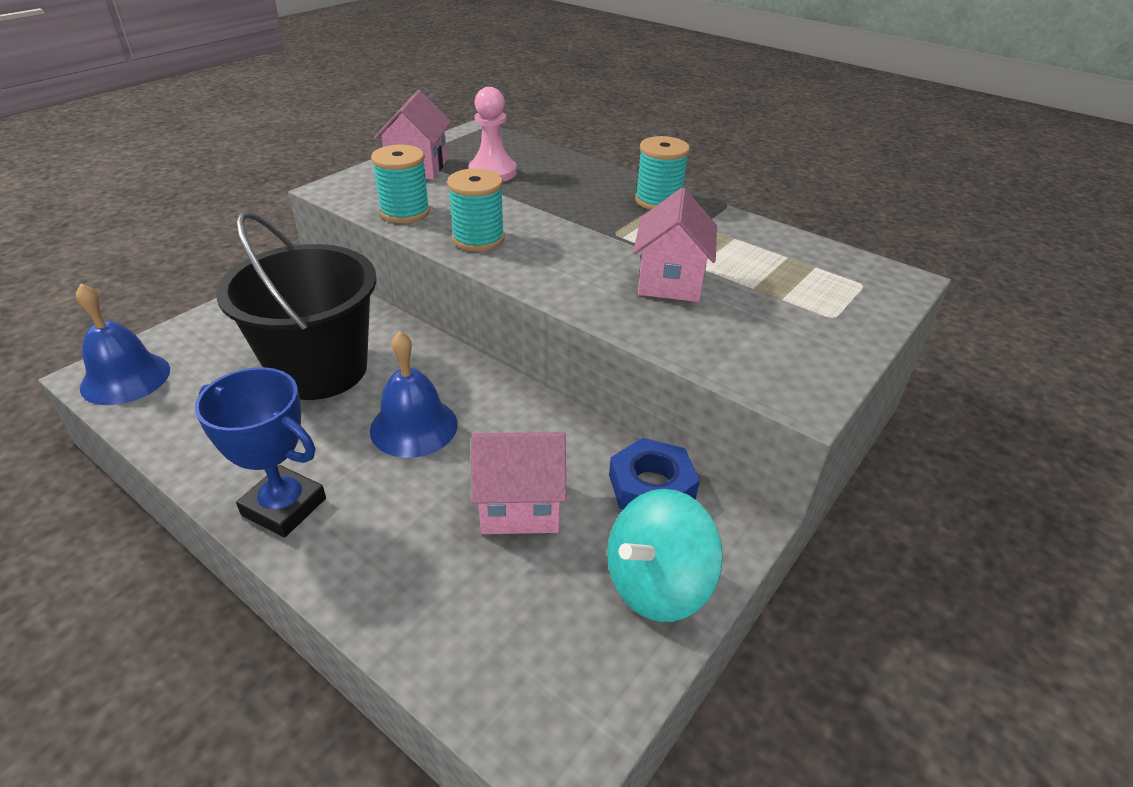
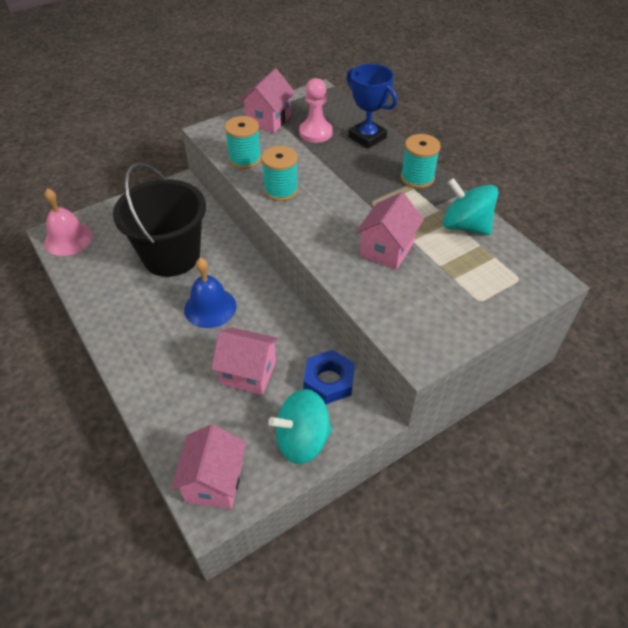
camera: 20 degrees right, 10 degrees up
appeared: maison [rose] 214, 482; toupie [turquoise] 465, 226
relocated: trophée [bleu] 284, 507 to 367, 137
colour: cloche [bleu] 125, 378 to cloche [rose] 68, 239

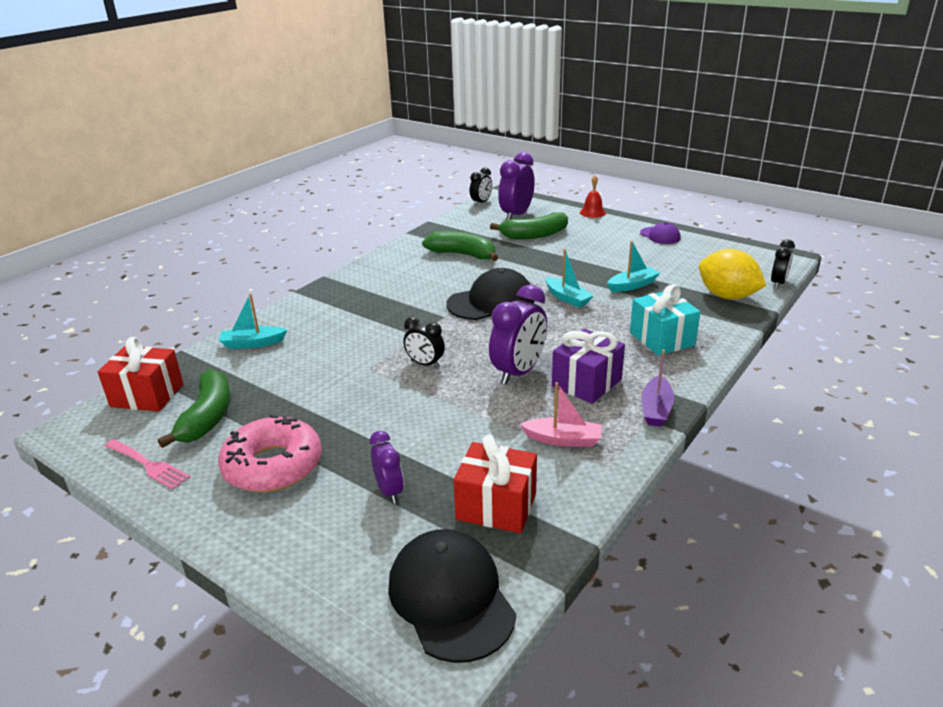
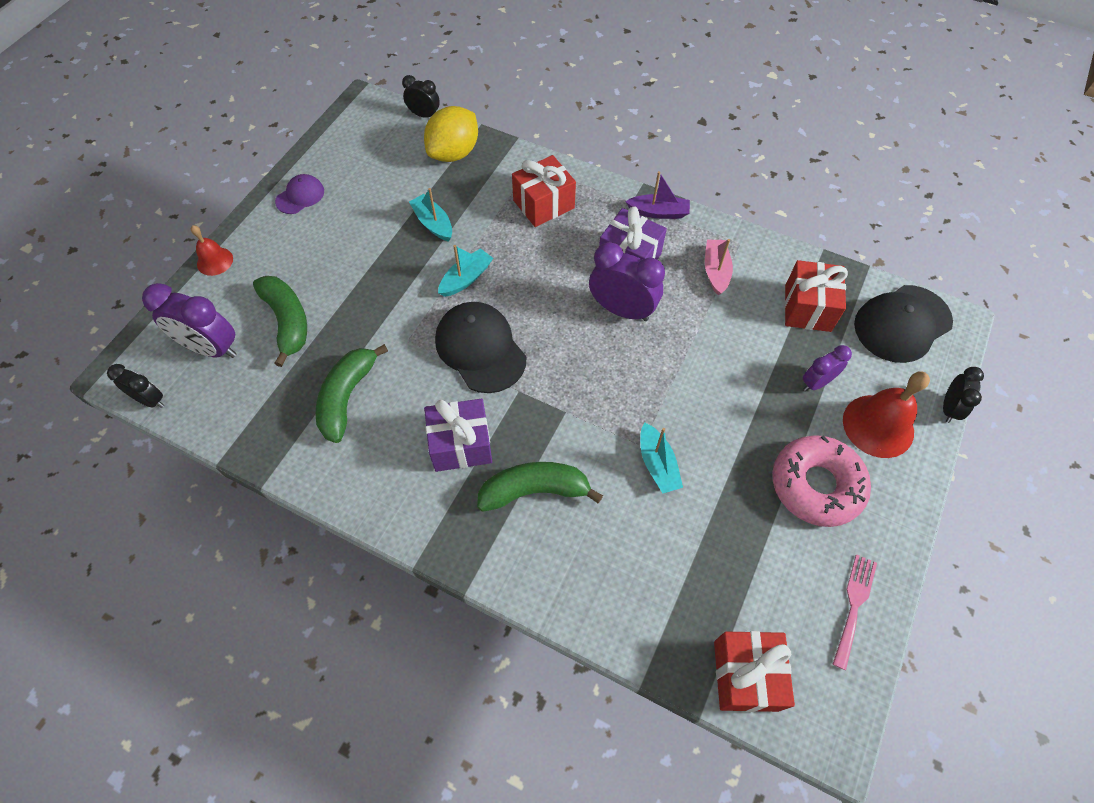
camera: 100 degrees left, 30 degrees up
appeared: cadeau [violet] 461, 445; cloche [rouge] 878, 426
relocated: banane [vert] 207, 417 to 535, 490; bateau [turquoise] 253, 343 to 657, 464; réveil [noir] 425, 364 to 949, 408
colour: cadeau [turquoise] 662, 339 to cadeau [rouge] 543, 204

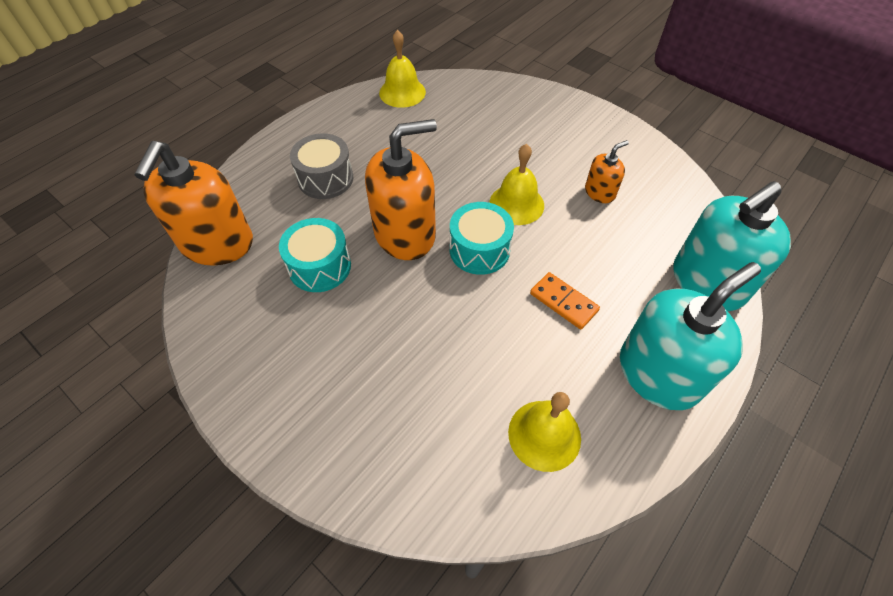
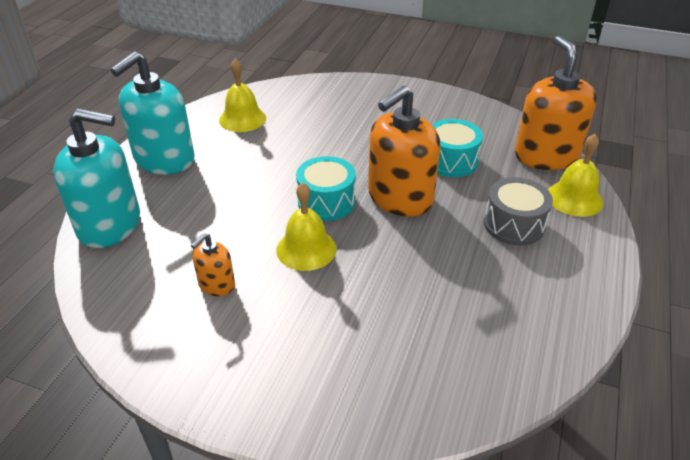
camera: 160 degrees right, 15 degrees down
missing: domino [orange] 563, 302
relocated: cloche [jaune] 402, 92 to 574, 198
spun: distributeur de savon [turquoise] 707, 282 = 110, 225 60 degrees clockwise

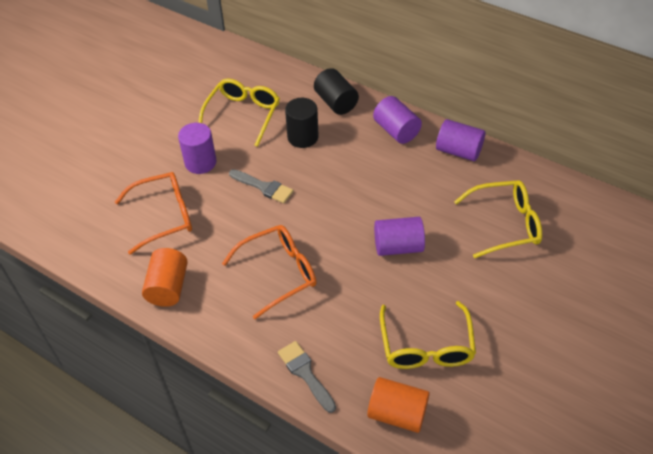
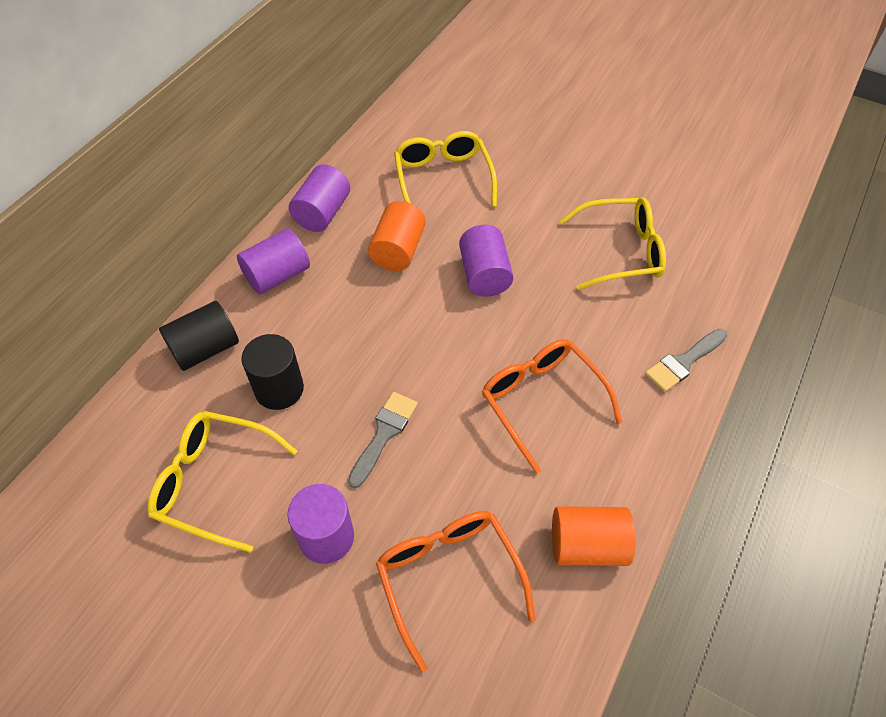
camera: 95 degrees left, 5 degrees up
relocated: cylindre [orange] 397, 413 to 398, 250

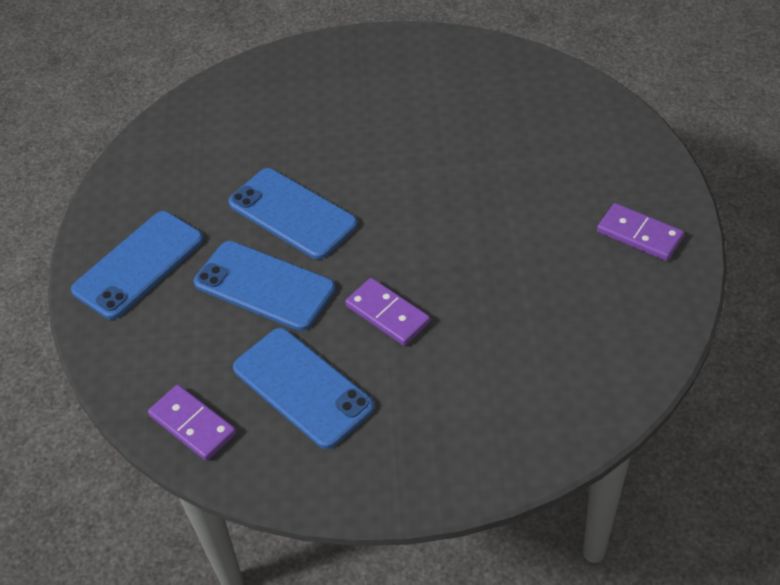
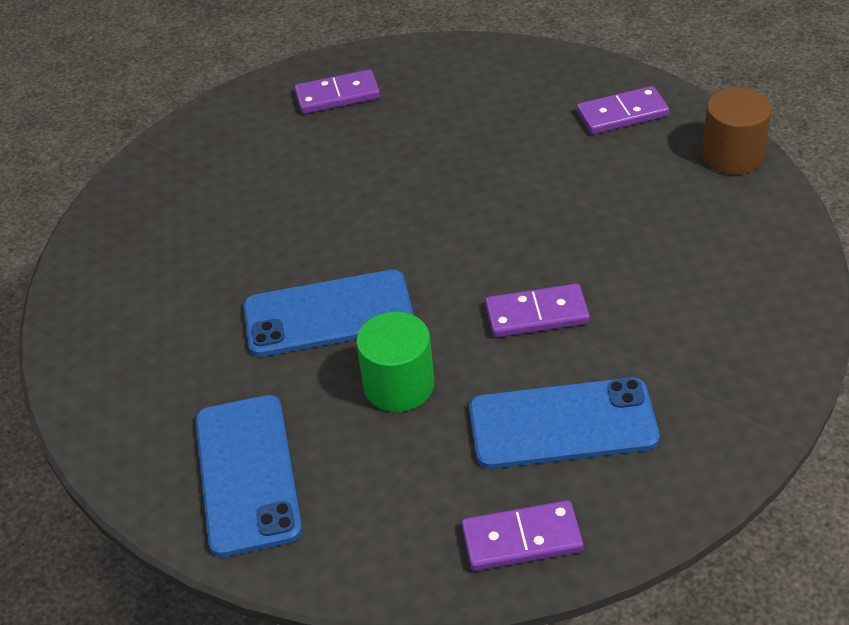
camera: 50 degrees left, 5 degrees down
appeared: domino [violet] 337, 95; cylindre [marron] 732, 155
exchanged: téléphone [bleu] 264, 286 to cylindre [vert] 399, 385

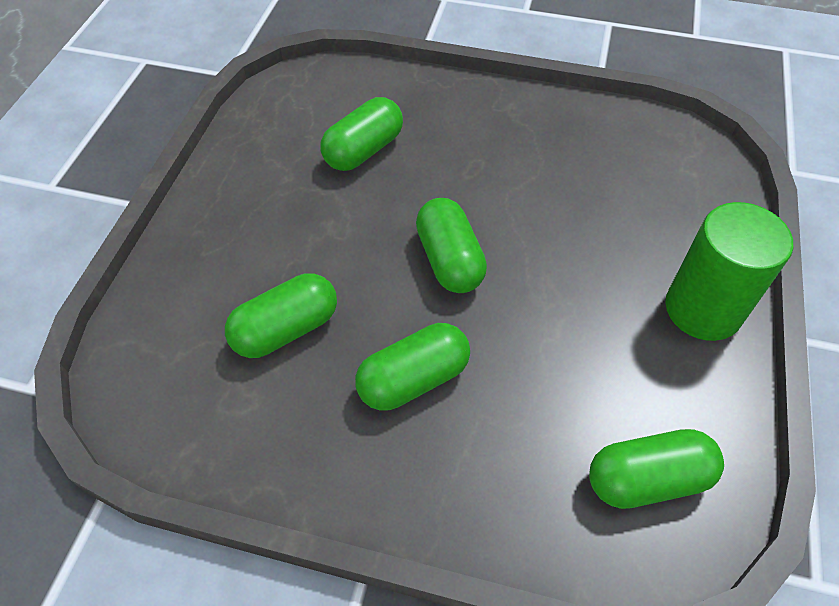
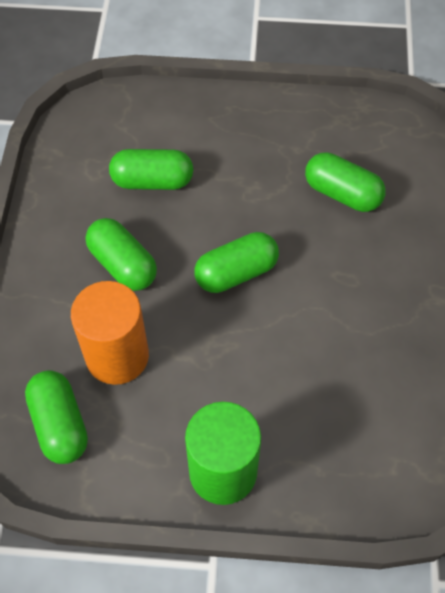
camera: 80 degrees right, 5 degrees up
appeared: cylindre [orange] 117, 356
spun: gélule [vert] 286, 329 = 152, 181 45 degrees counterclockwise

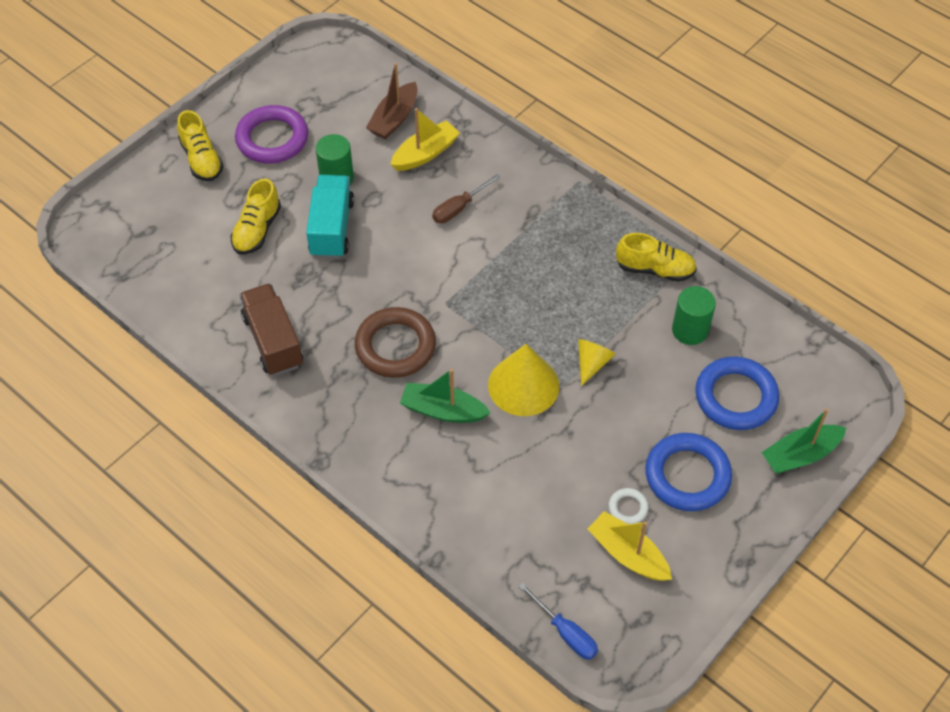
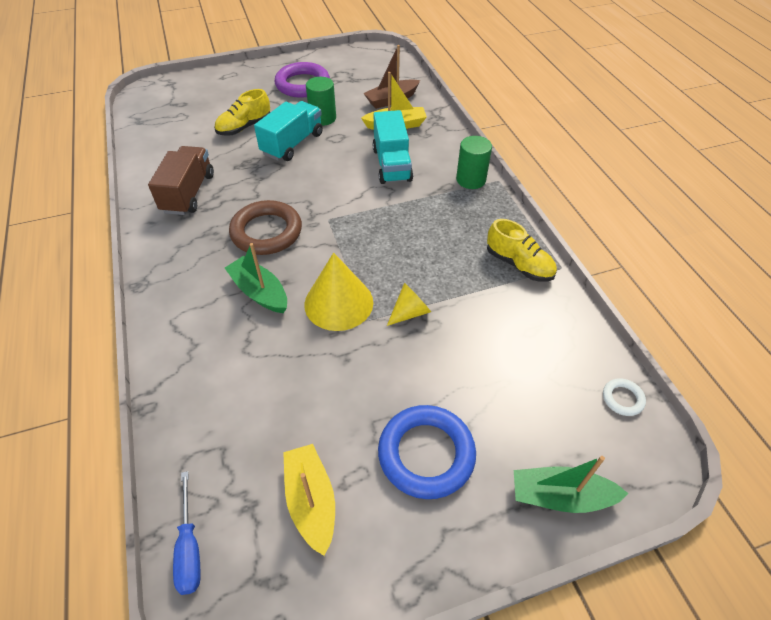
camera: 30 degrees right, 5 degrees down
missing: chaussure [jaune] 201, 159; anneau [bleu] 735, 397
relocated: cylindre [vert] 690, 330 to 471, 180; anneau [blanc] 628, 508 to 622, 399
exchanged: tournevis [marron] 459, 208 to camion [turquoise] 392, 164

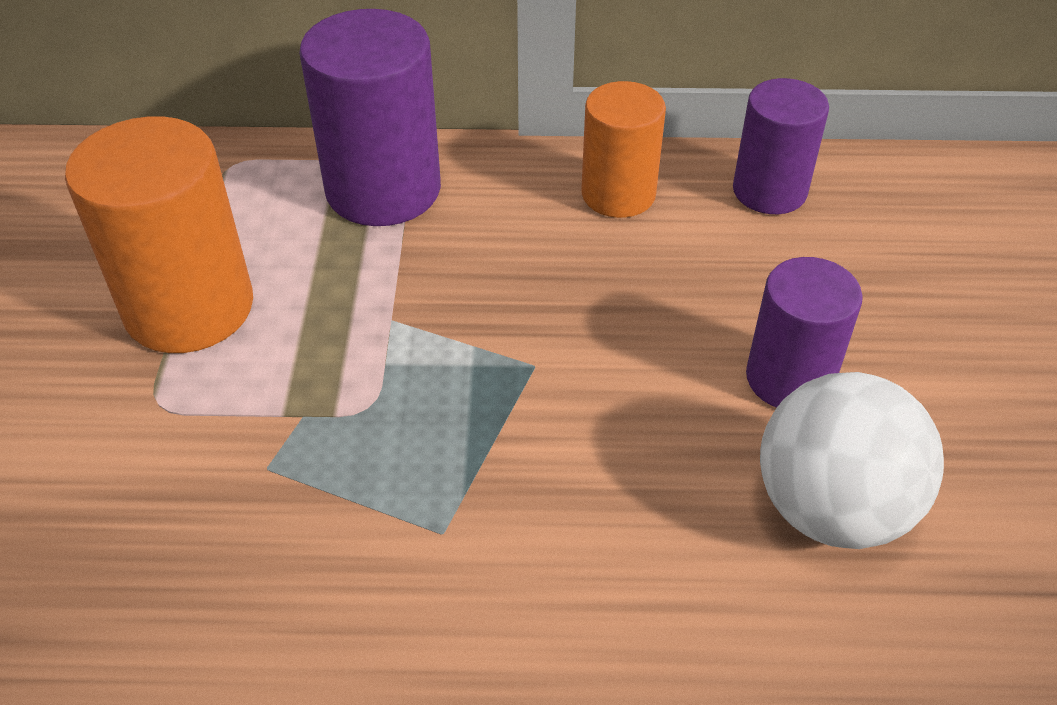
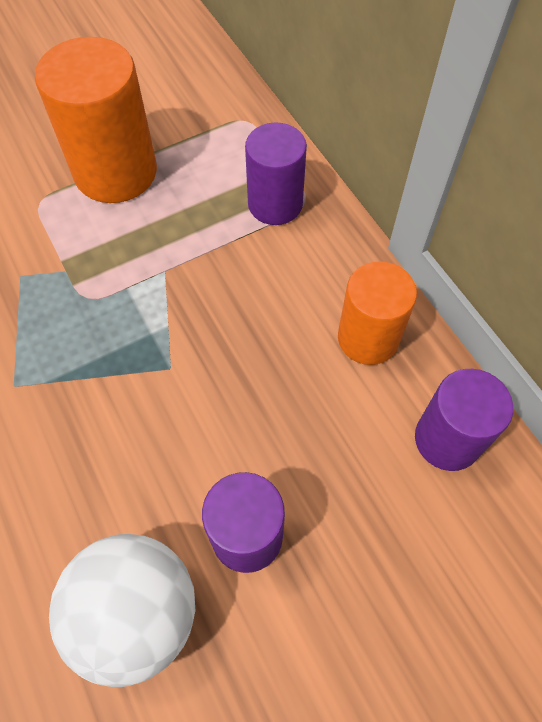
camera: 60 degrees right, 15 degrees up
size: cylindre [violet] 383, 190 = 275, 204 x0.64

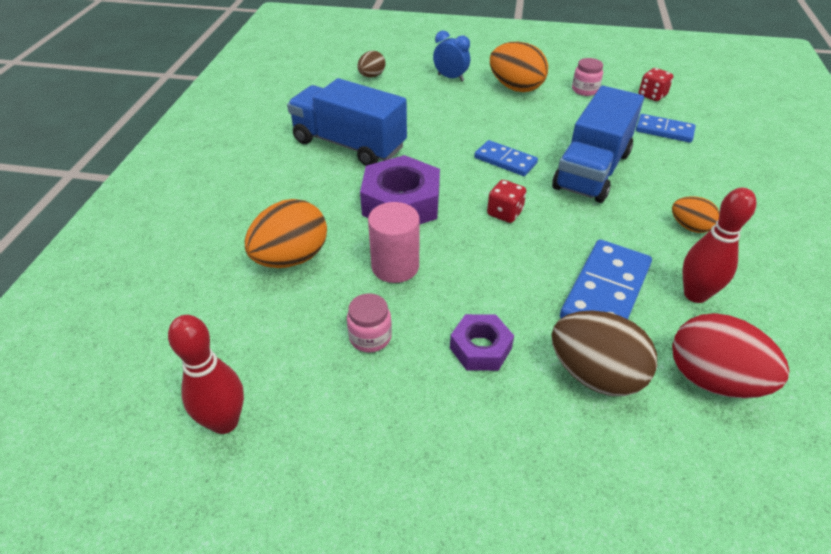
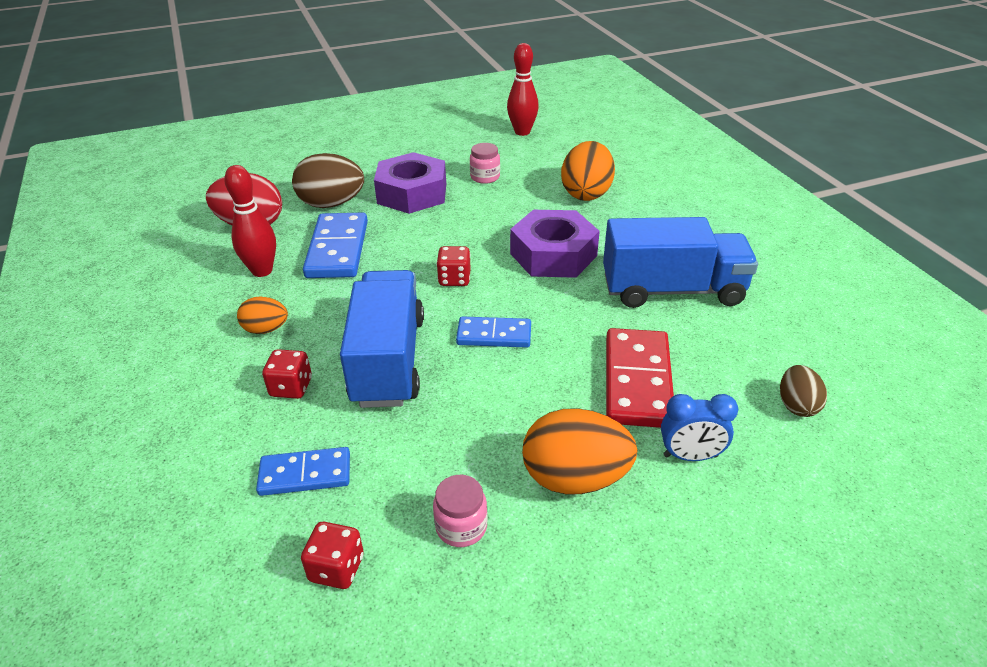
camera: 150 degrees right, 5 degrees down
missing: cylindre [rose] 395, 266
appeared: dé [rouge] 291, 387; domino [rouge] 638, 381
size: écrou [violet] 480, 348 = 412, 193 x1.74

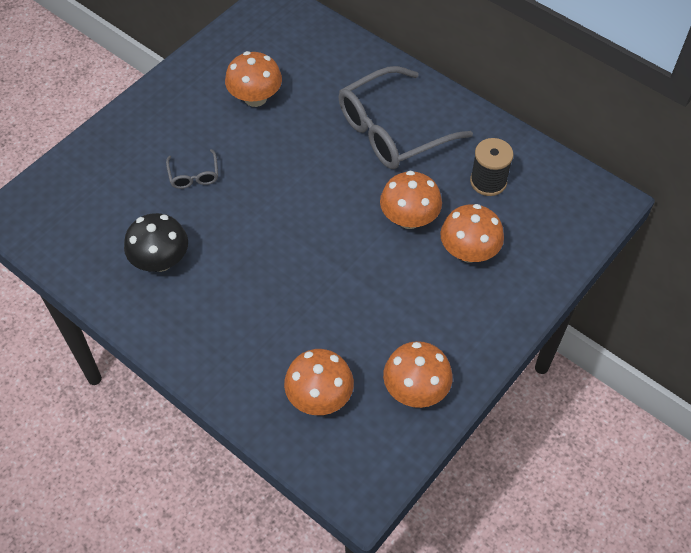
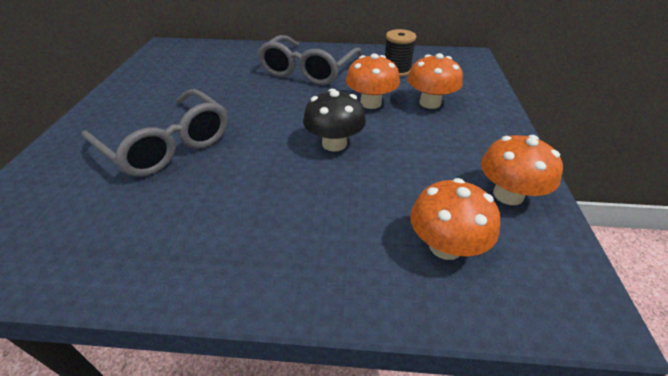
camera: 35 degrees left, 15 degrees down
missing: champignon [orange] 255, 98
relocated: champignon [noir] 160, 260 to 334, 143
size: lunettes [gris] 194, 175 = 167, 144 x2.30

